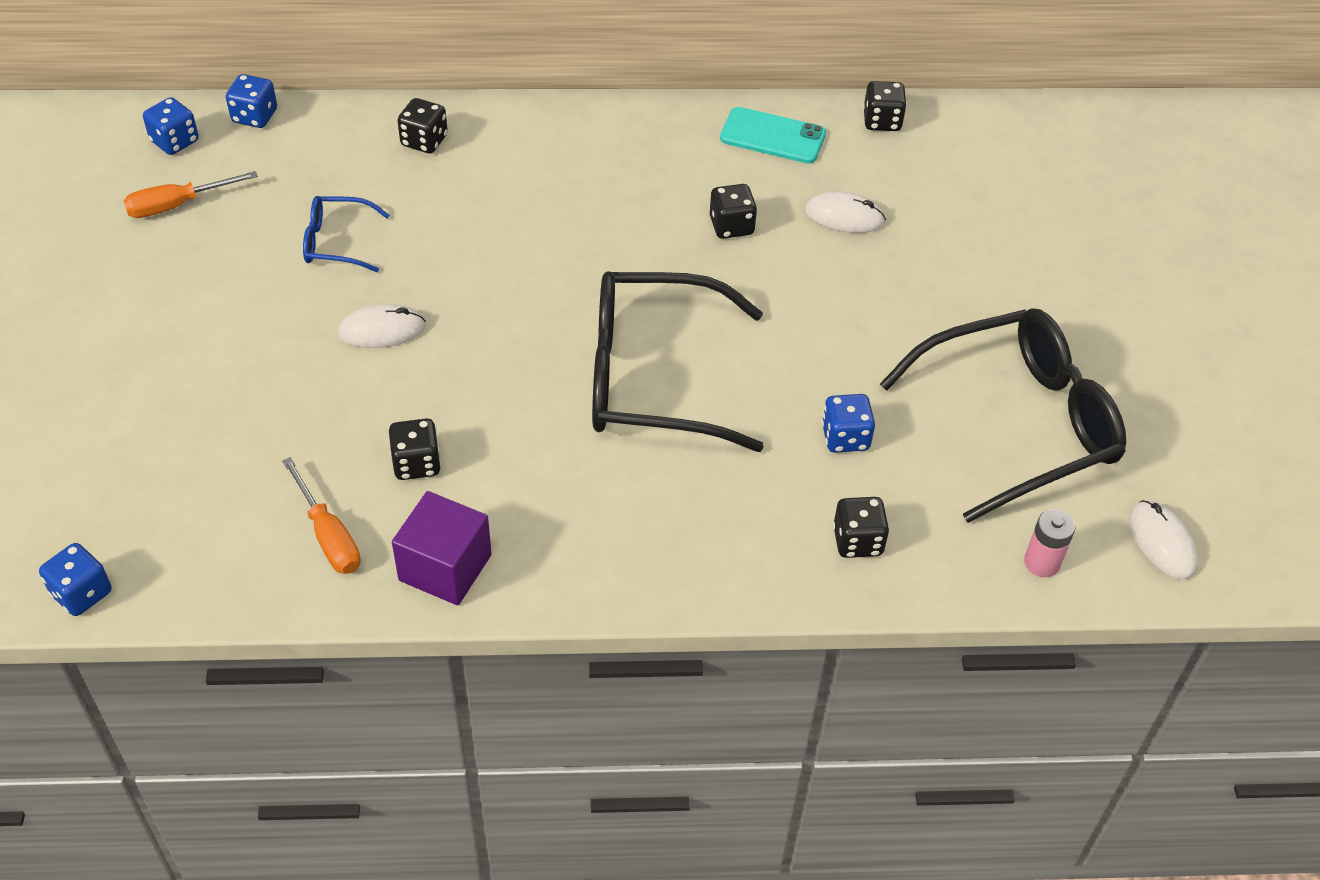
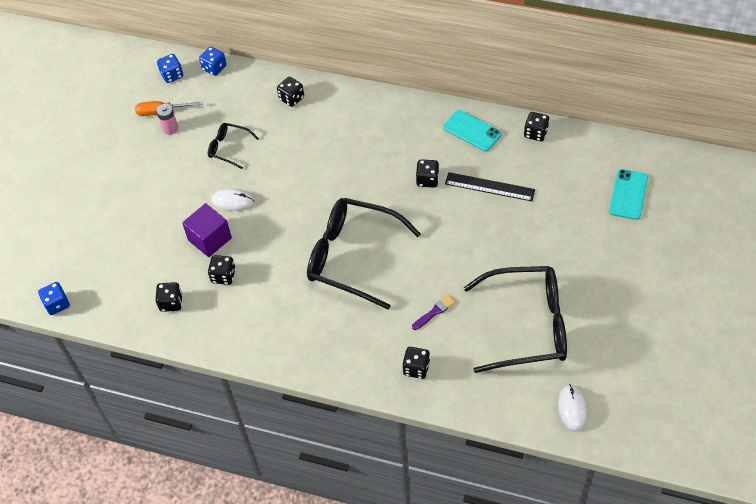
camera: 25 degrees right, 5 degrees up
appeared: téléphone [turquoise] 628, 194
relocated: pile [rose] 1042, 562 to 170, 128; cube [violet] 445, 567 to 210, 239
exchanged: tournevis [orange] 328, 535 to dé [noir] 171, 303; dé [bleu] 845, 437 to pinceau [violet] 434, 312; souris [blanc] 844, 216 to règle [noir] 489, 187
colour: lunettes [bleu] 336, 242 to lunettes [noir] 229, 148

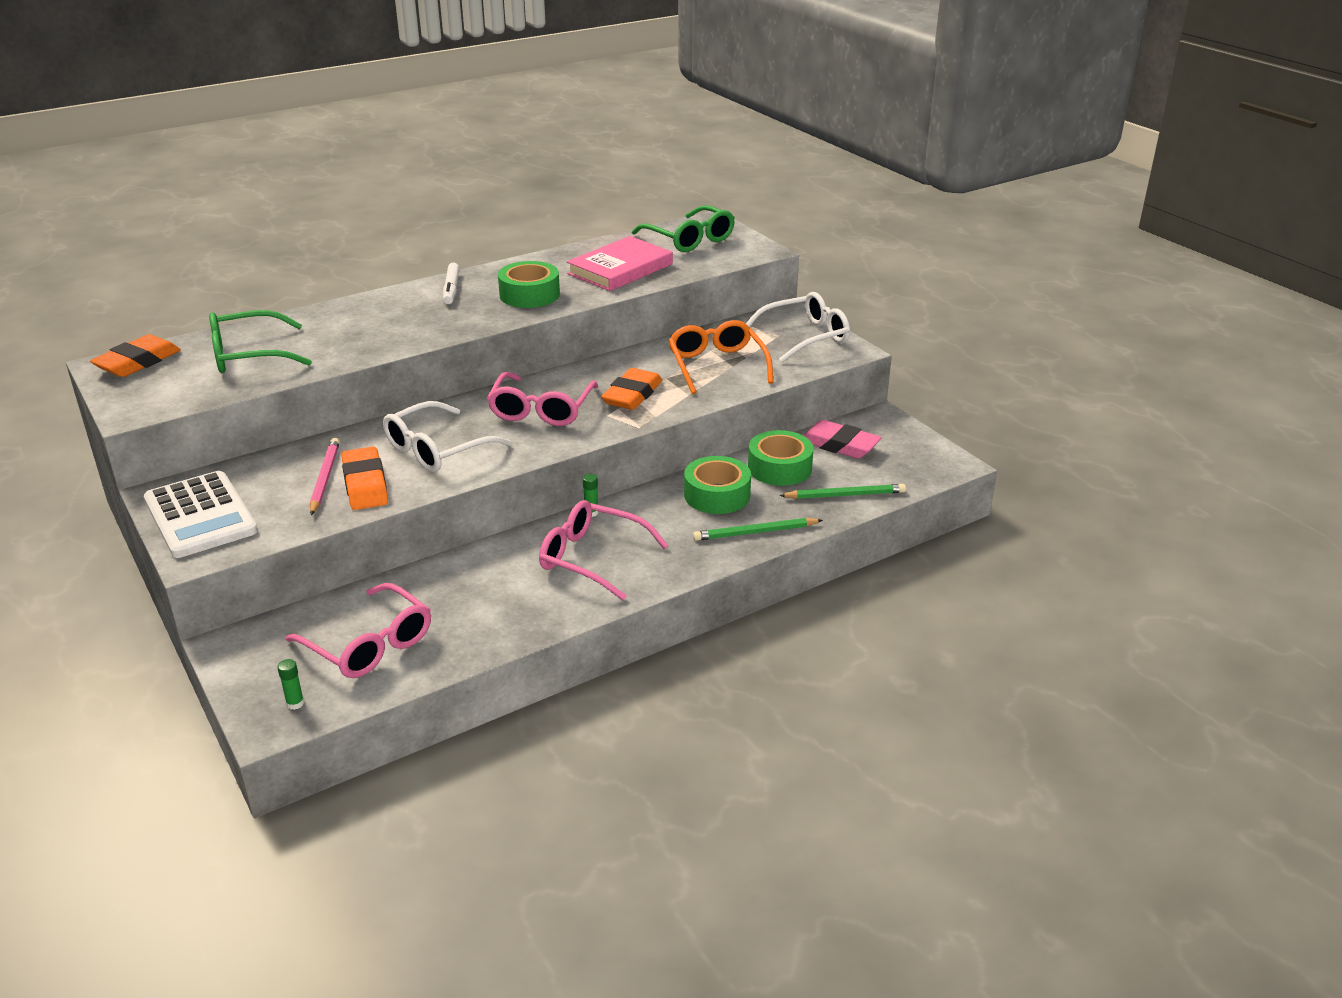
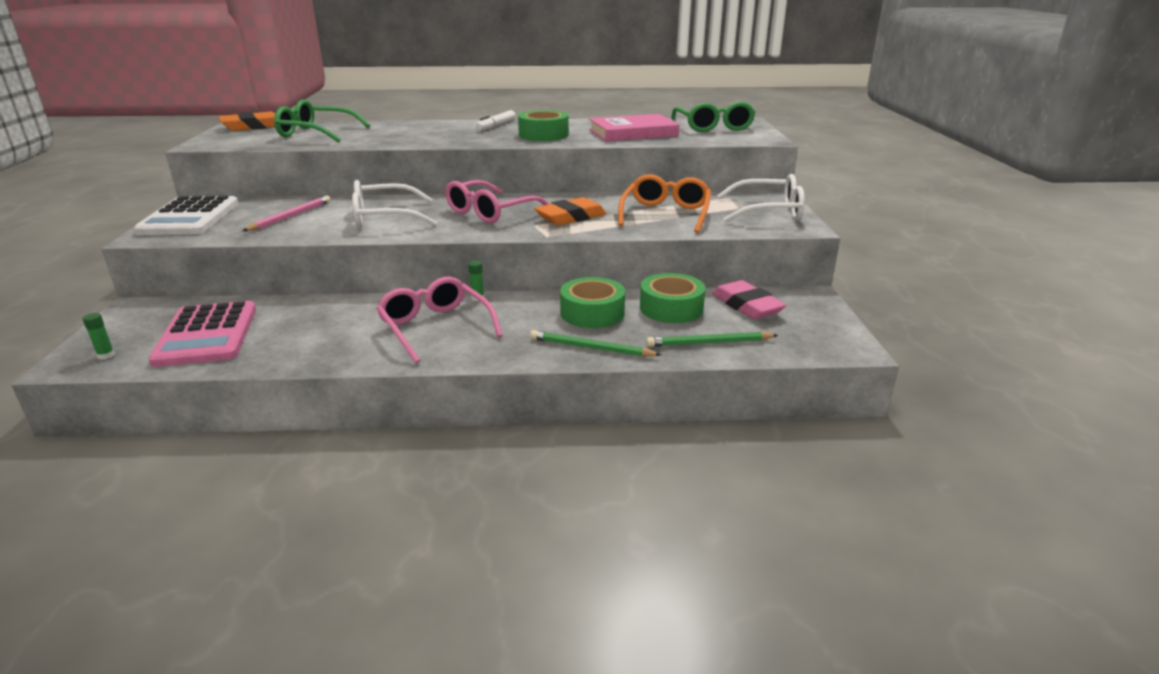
camera: 30 degrees right, 5 degrees down
missing: gomme [orange] 365, 484
exchanged: lunettes [rose] 369, 645 to calculatrice [rose] 207, 335
spun: crayon [vert] 845, 495 = 709, 343 150 degrees clockwise

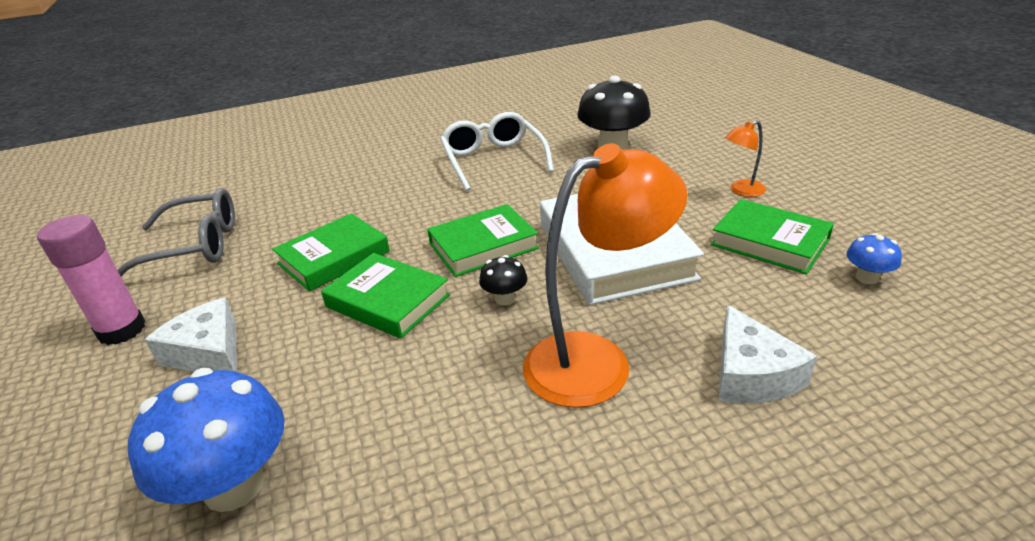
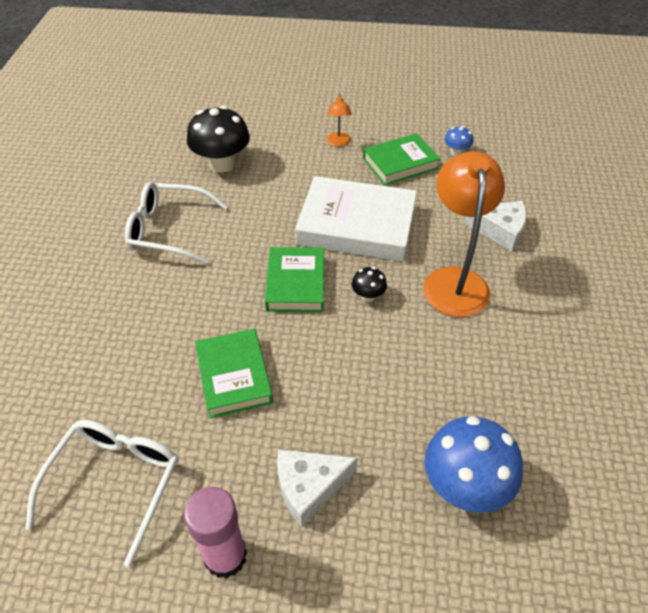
camera: 65 degrees left, 15 degrees up
missing: livre [vert] 388, 301
colour: lunettes [gris] 195, 246 to lunettes [blanc] 115, 482

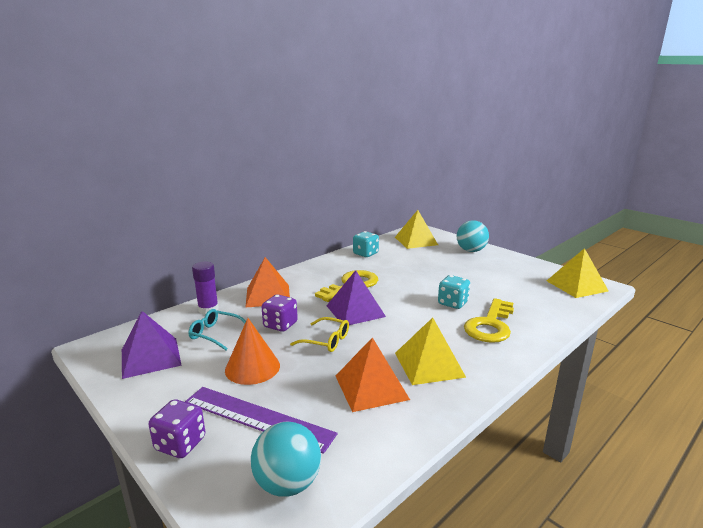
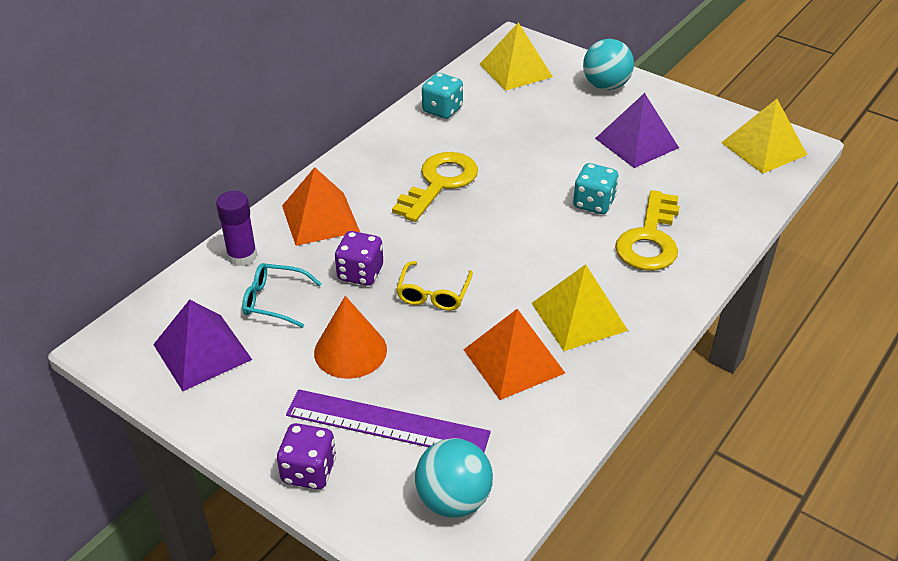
camera: 10 degrees left, 20 degrees up
relocated: pyramide [violet] 355, 311 to 636, 143
spun: lunettes [jaune] 326, 340 = 433, 293 90 degrees clockwise

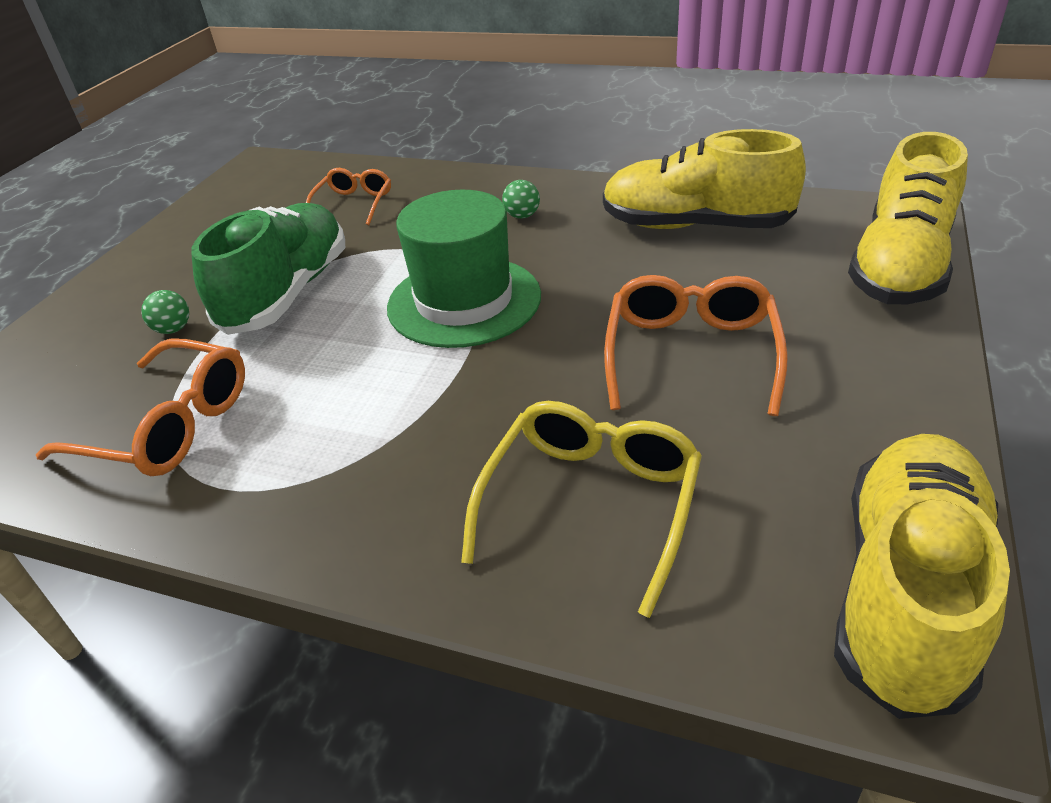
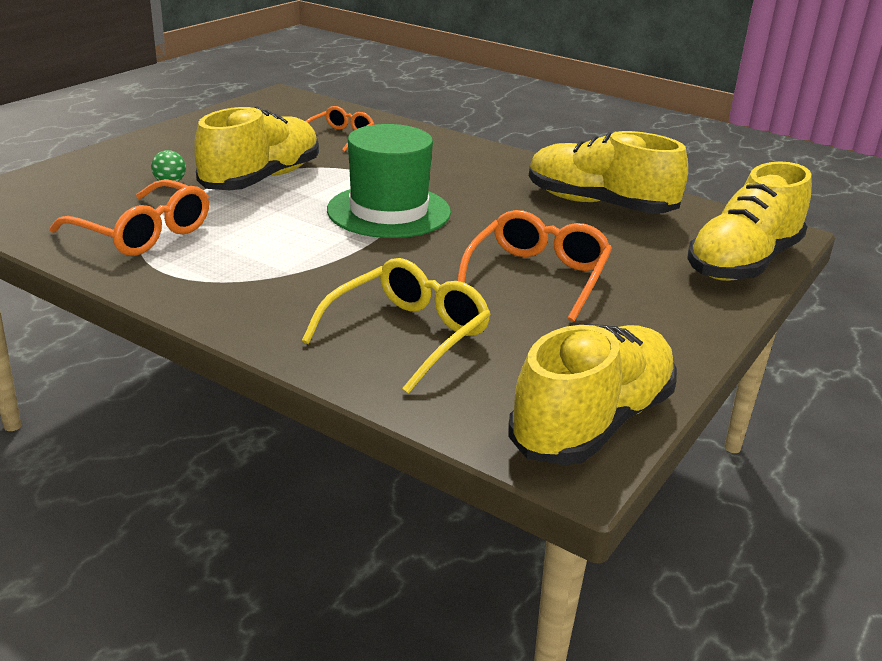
camera: 10 degrees right, 10 degrees down
missing: balle [vert] 522, 216
colour: chaussure [vert] 287, 293 to chaussure [jaune] 261, 179

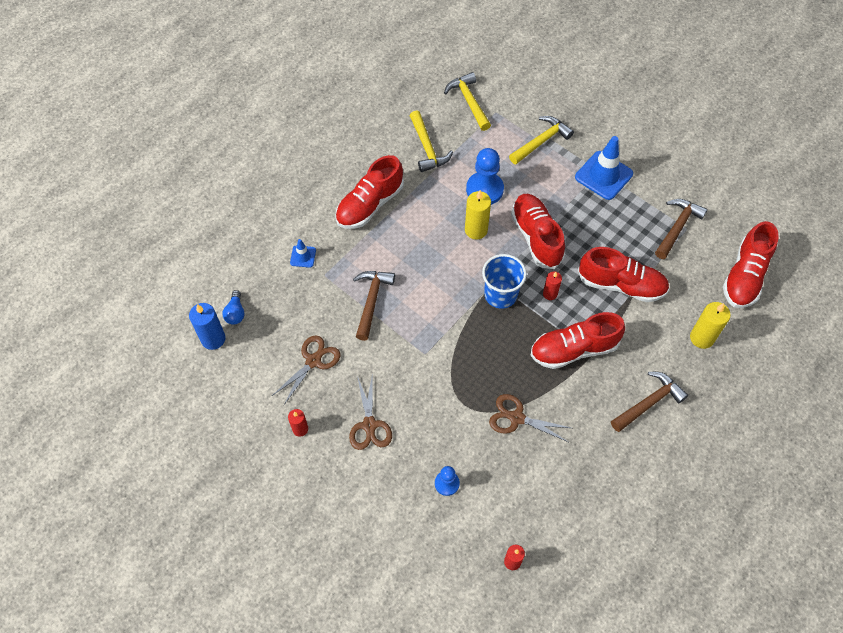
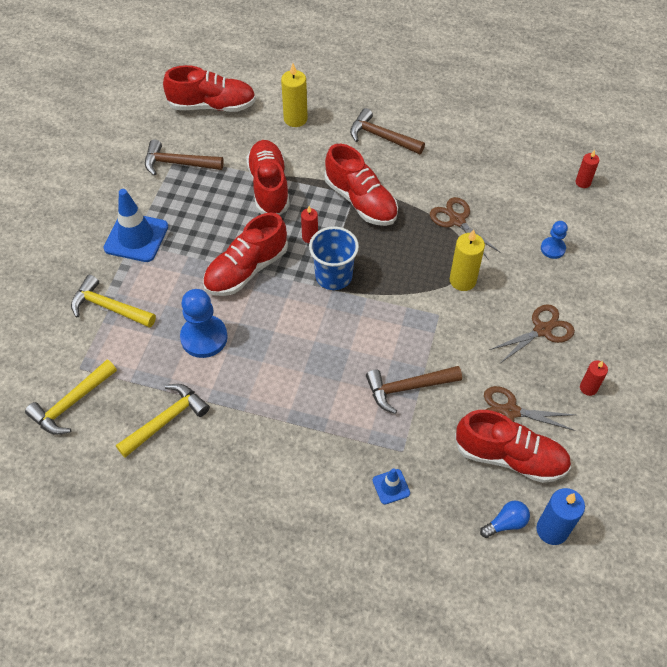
camera: 115 degrees left, 5 degrees down
relocated: bougie [jaune] 476, 230 to 462, 280; chaussure [rouge] 370, 205 to 510, 457
spun: ciseaux [marron] 516, 418 = 457, 220 150 degrees clockwise

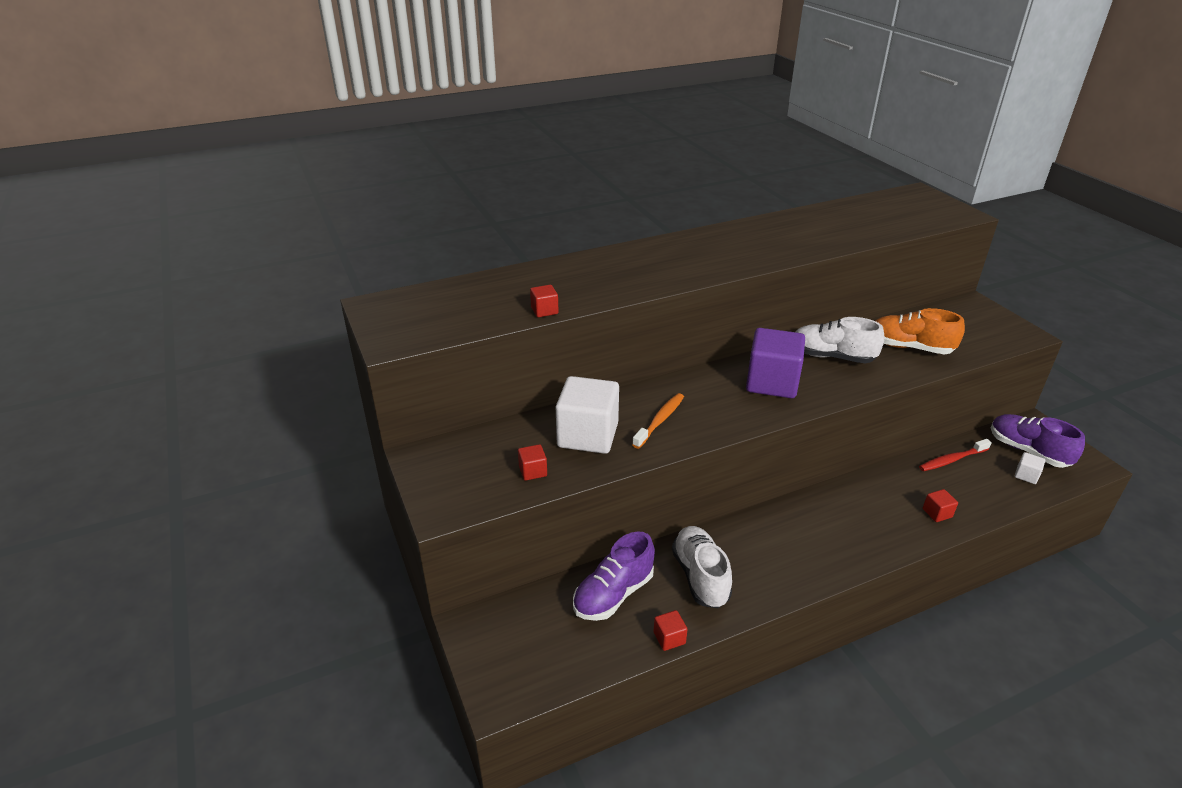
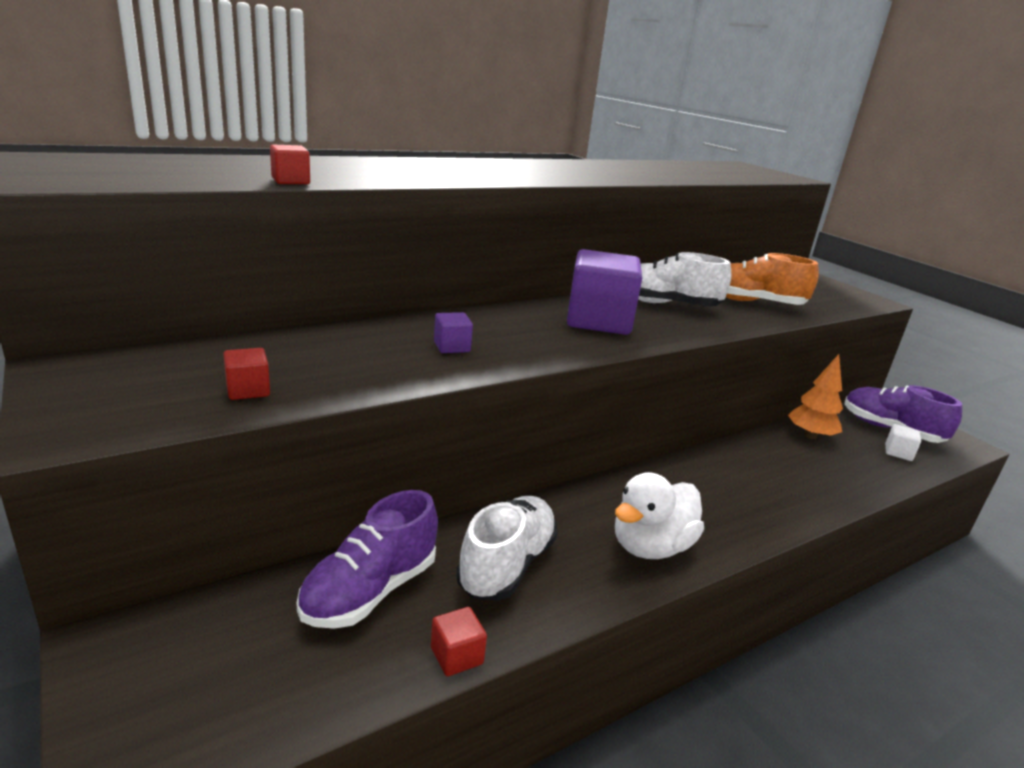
camera: 10 degrees left, 10 degrees down
missing: cube [blanc] 588, 435; cube [rouge] 937, 513
appeared: canard [blanc] 650, 546
exchanged: brosse à dents [orange] 660, 421 to cube [violet] 452, 347; brosse à dents [rouge] 952, 460 to arbre [orange] 810, 436
spun: chaussure [blanc] 700, 576 = 507, 565 45 degrees clockwise

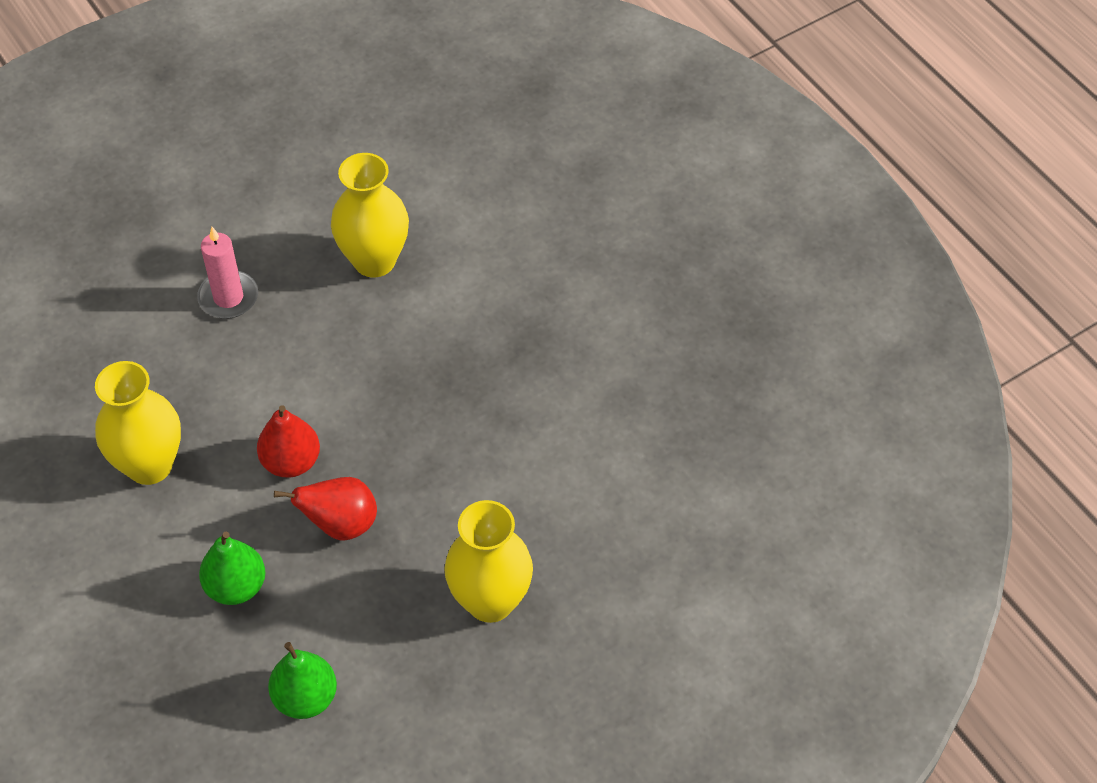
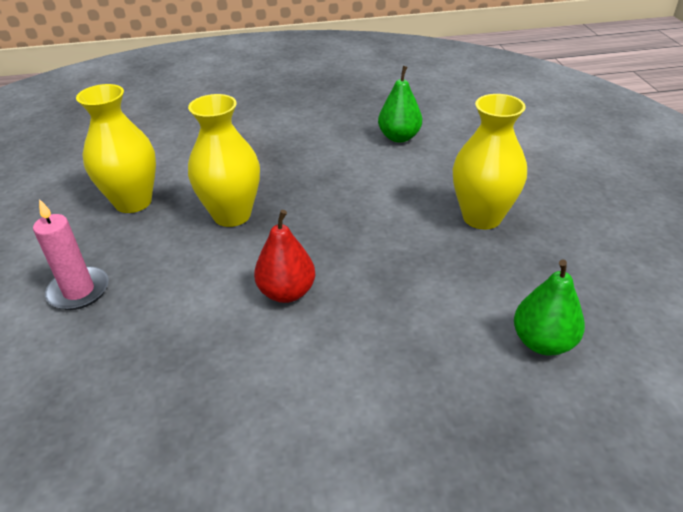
camera: 65 degrees left, 15 degrees down
missing: poire [rouge] 340, 524
relocated: vase [jaune] 149, 465 to 232, 215; poire [vert] 236, 587 to 399, 137

